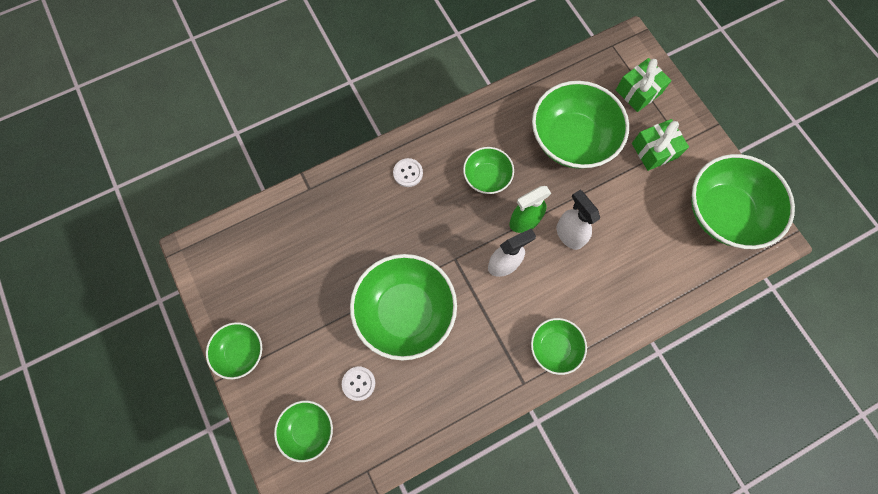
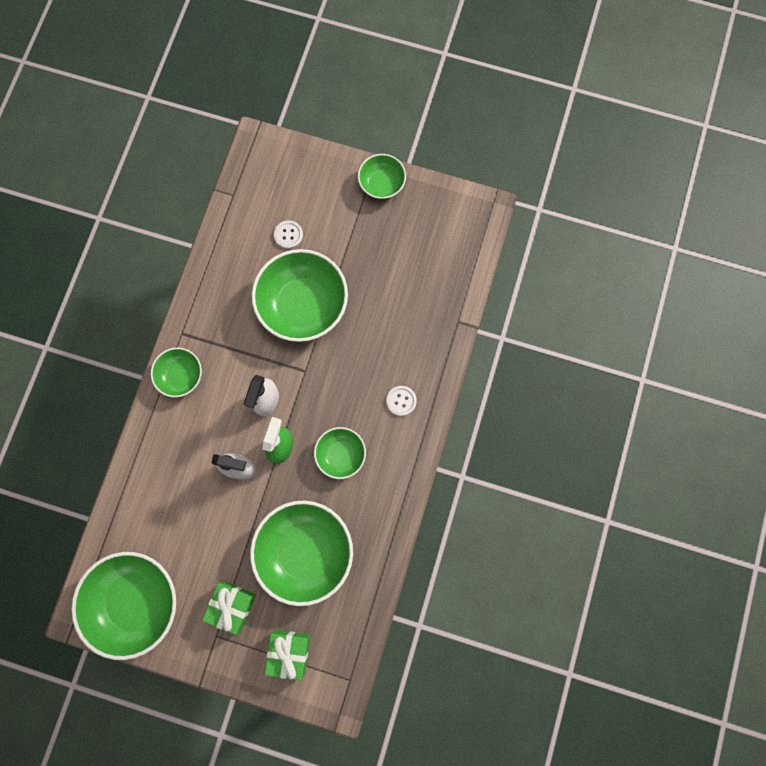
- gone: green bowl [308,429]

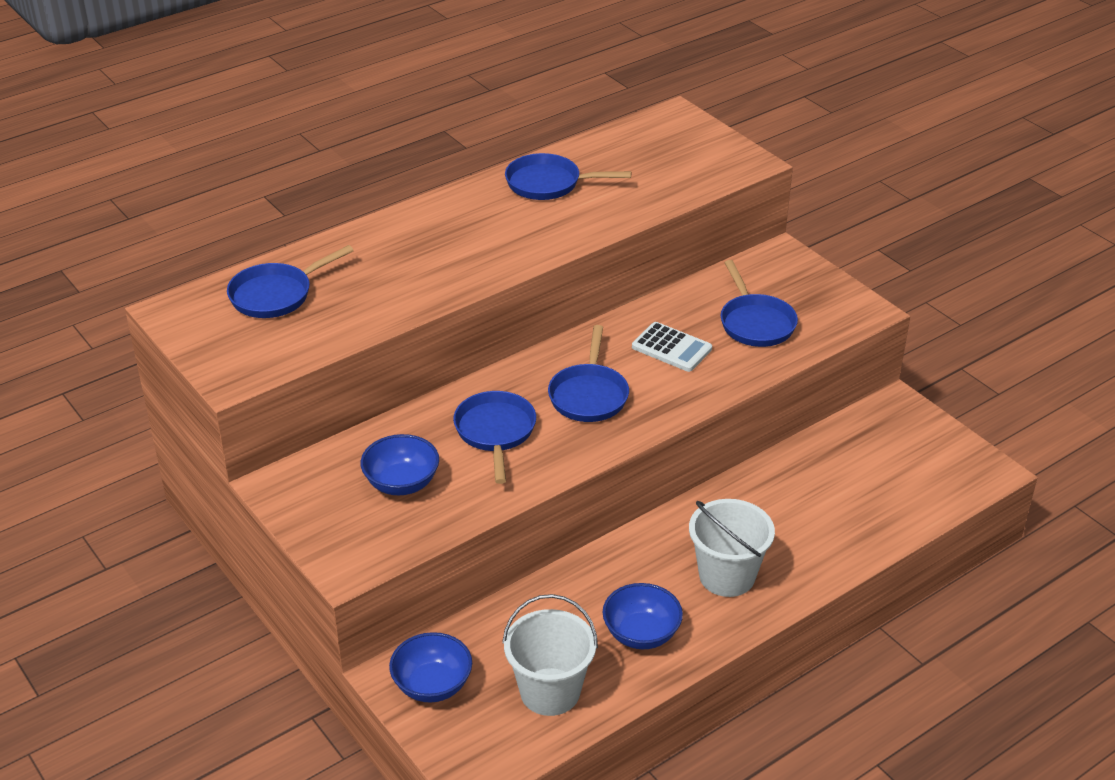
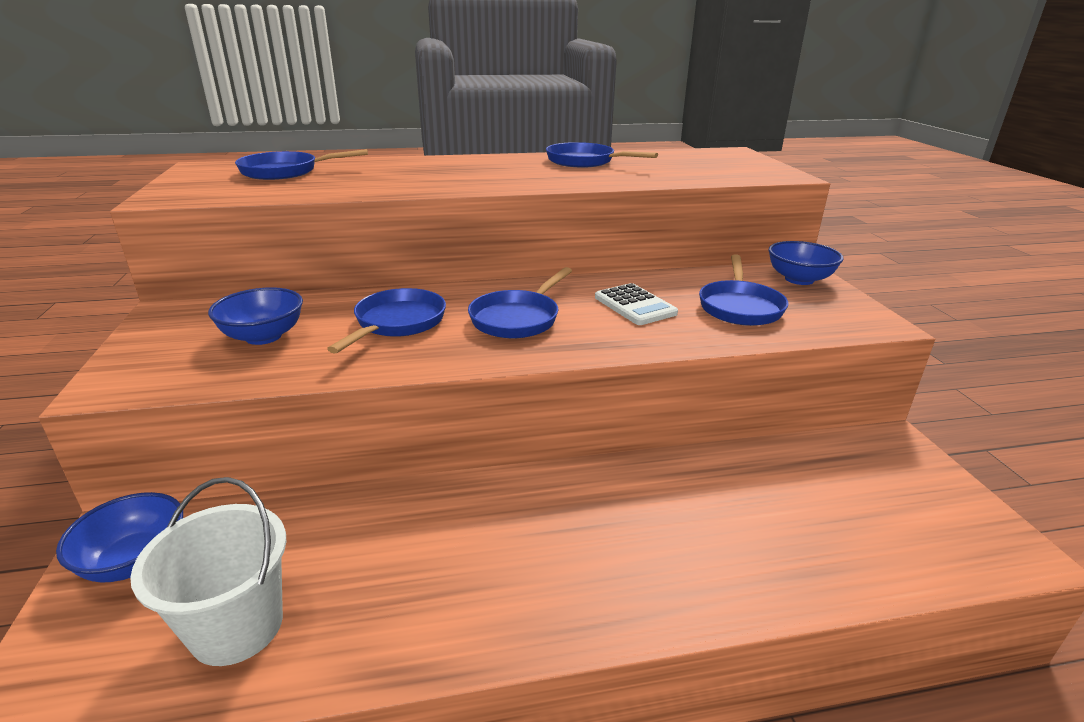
- shifted: blue bowl [641,634] to [799,279]
- gone: white bucket [727,576]

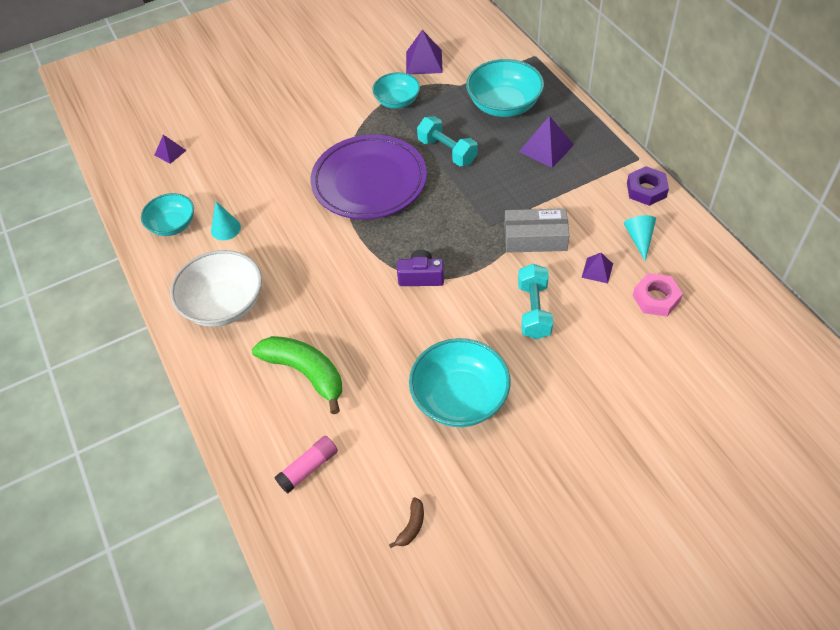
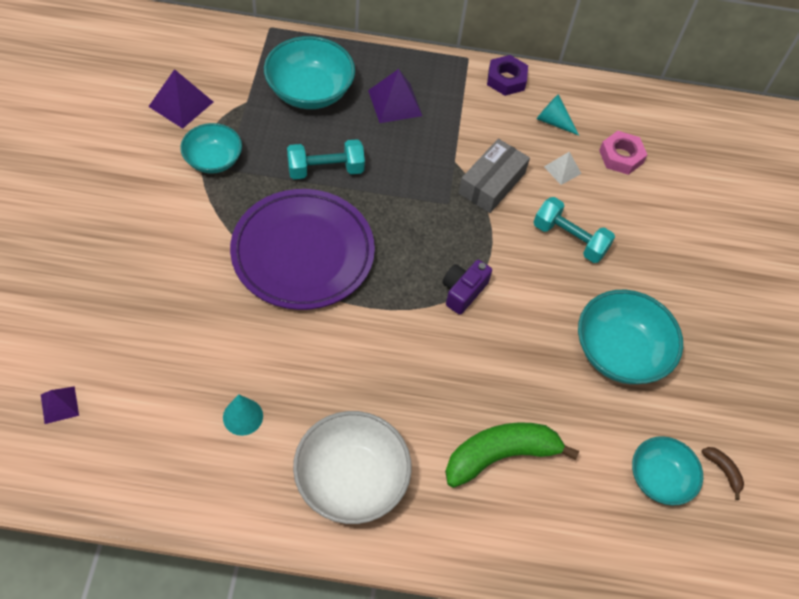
- shifted: turquoise bowl [172,225] to [659,478]
- gone: pink glue stick [308,468]
- repainted: purple pyramid [597,270] to white pyramid [562,170]

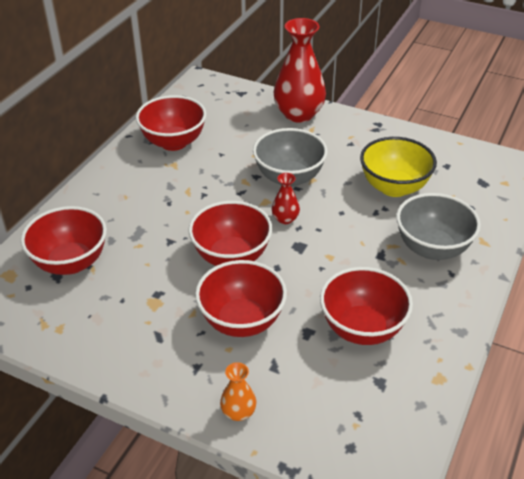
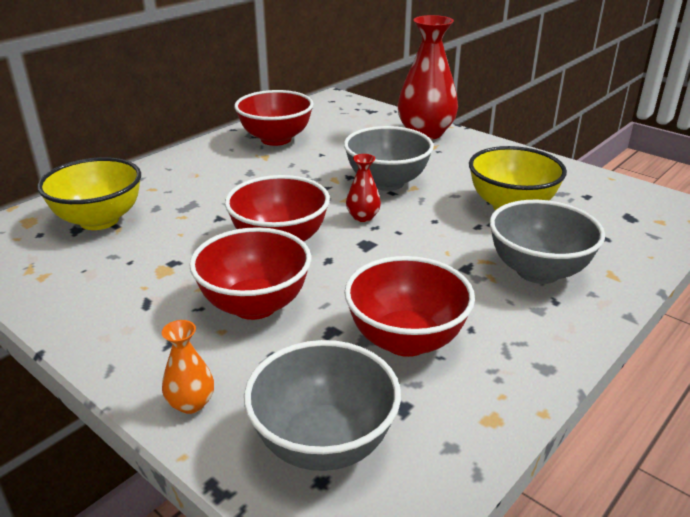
- repainted: red bowl [71,262] to yellow bowl [99,220]
- new: grey bowl [323,443]

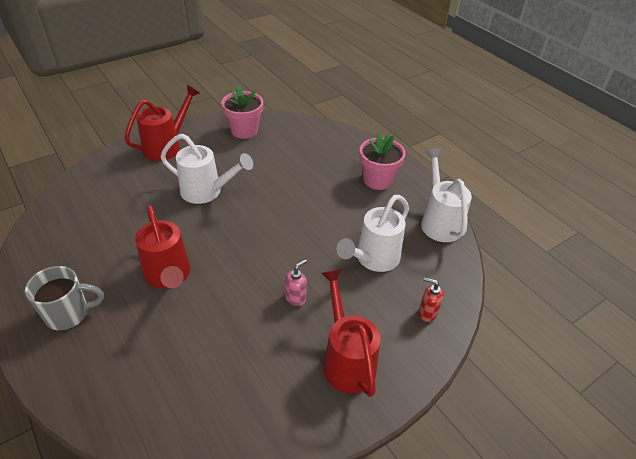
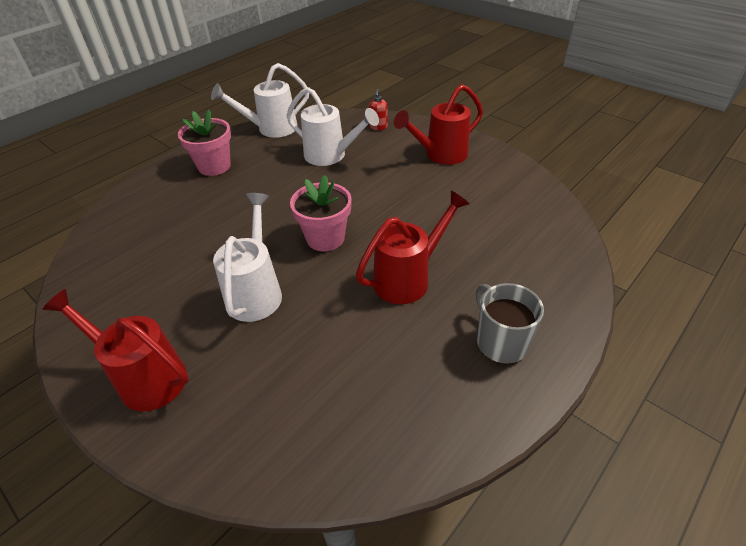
- shifted: pink flower pot [244,130] to [325,238]
- gone: pink soap dispenser [296,298]

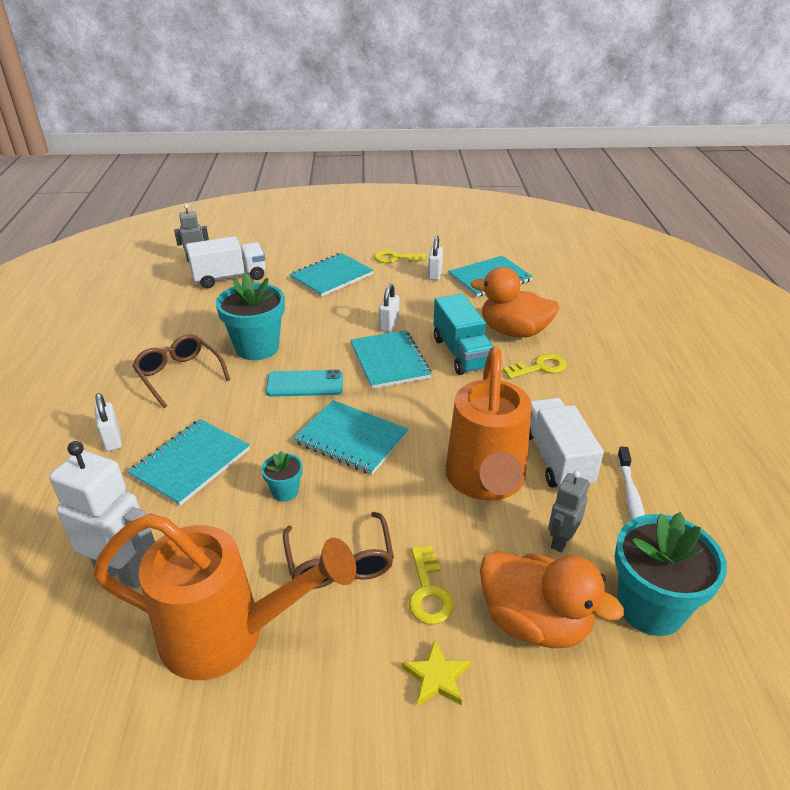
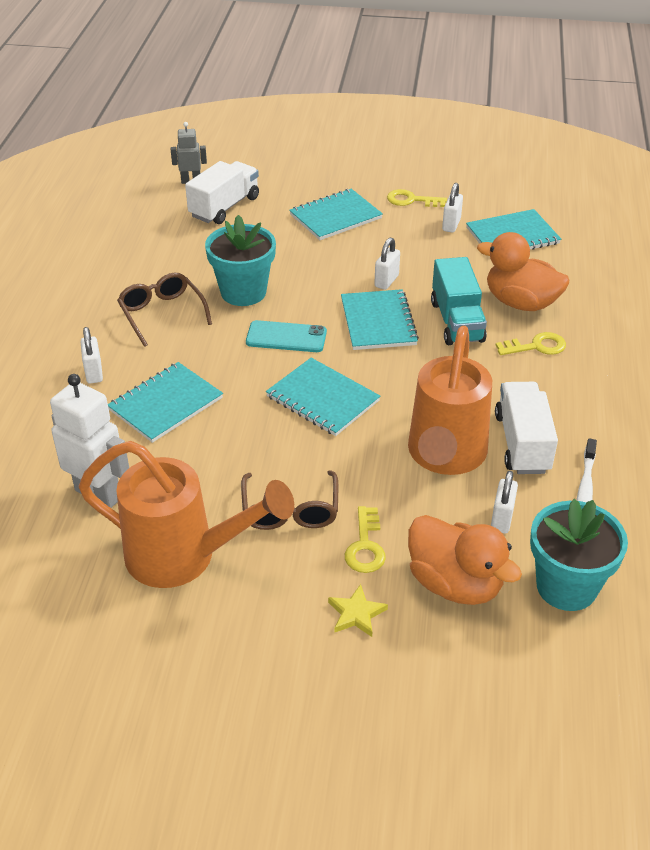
- rotated: white truck [229,277] = [224,207] 45 degrees counterclockwise
- gone: turquoise flower pot [285,491]
- swapped: grey robot [561,540] to white padlock [502,519]

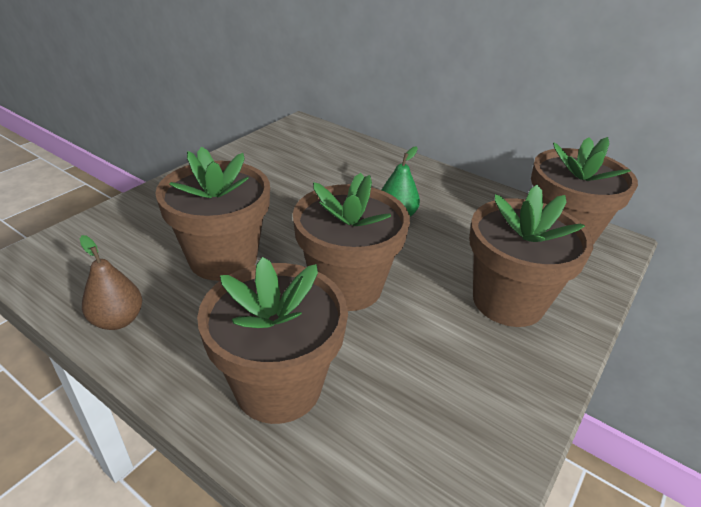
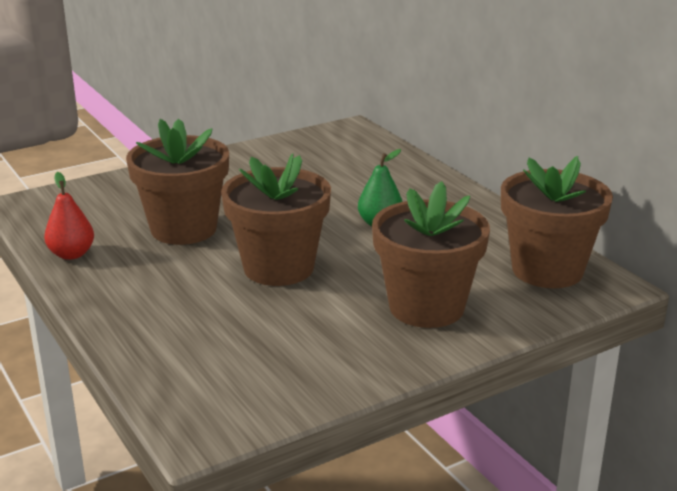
- repainted: brown pear [118,320] to red pear [72,254]
- gone: brown flower pot [278,386]

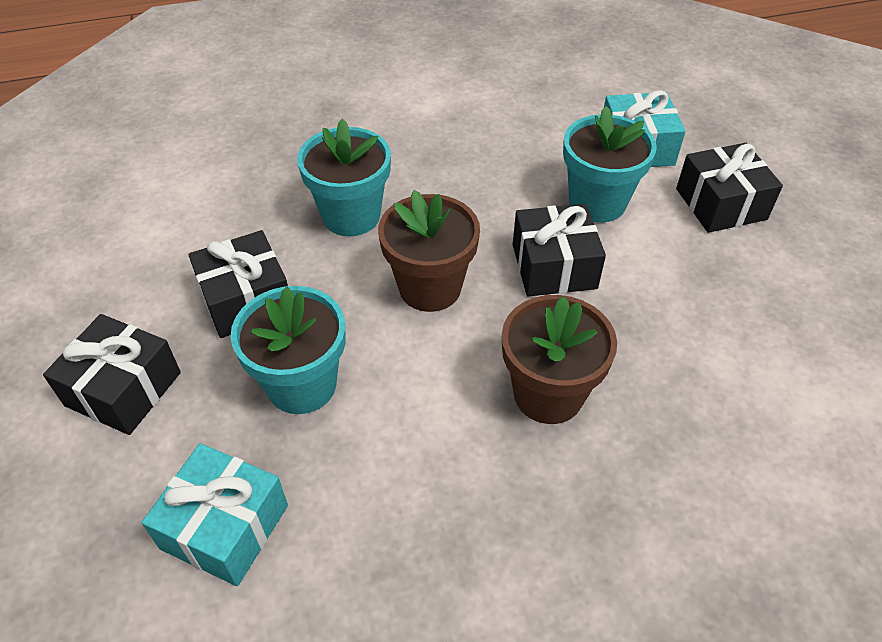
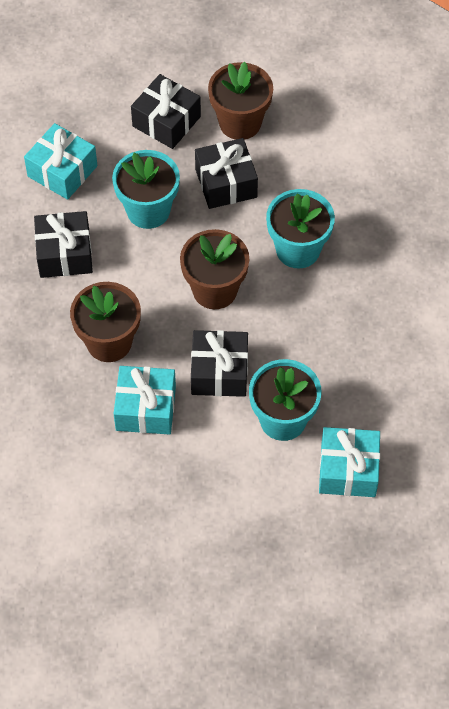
- shifted: black gift [720,204] to [64,254]
- new: turquoise gift [145,408]
- new: brown flower pot [240,123]

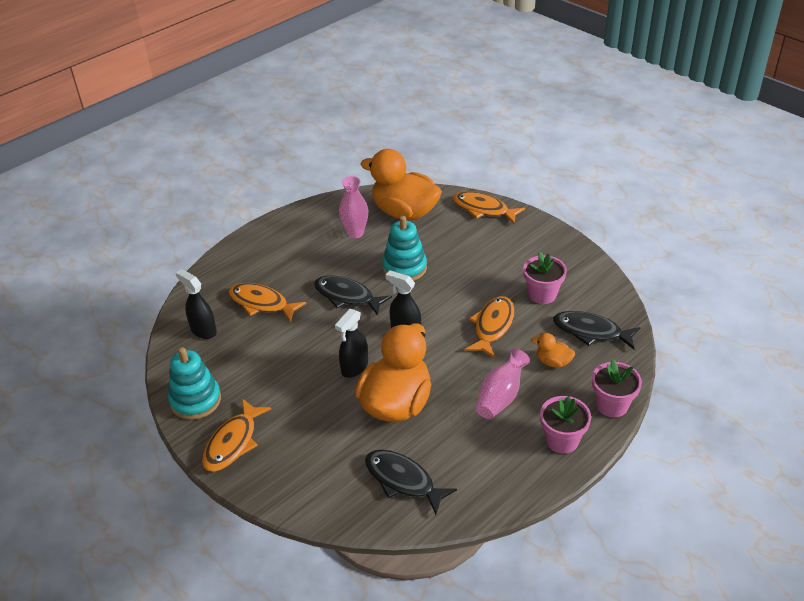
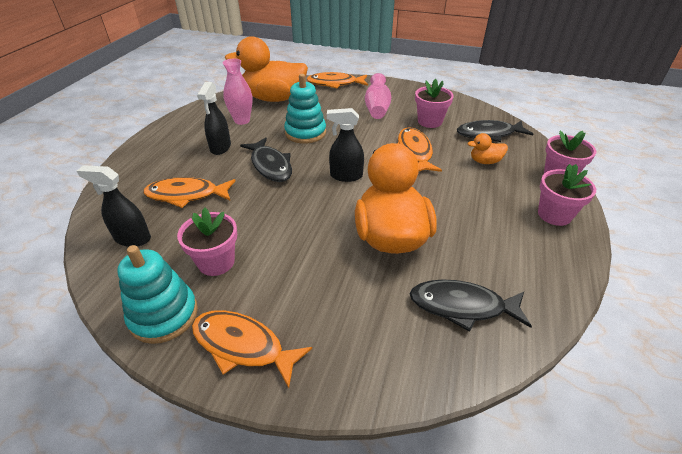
- rotated: orange fish [233,442] = [243,346] 120 degrees clockwise
- rotated: black fish [347,296] = [270,165] 120 degrees counterclockwise
- shifted: black spray bottle [354,367] to [220,147]
- shifted: pink vase [501,397] to [377,108]
- new: pink flower pot [216,262]

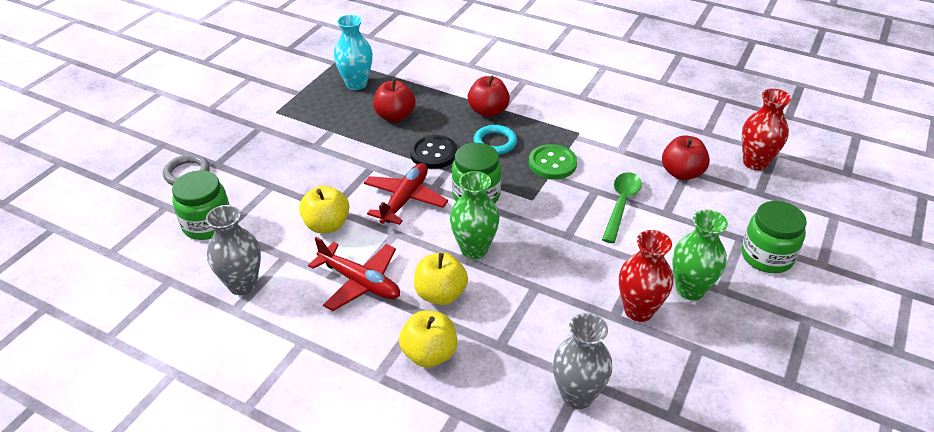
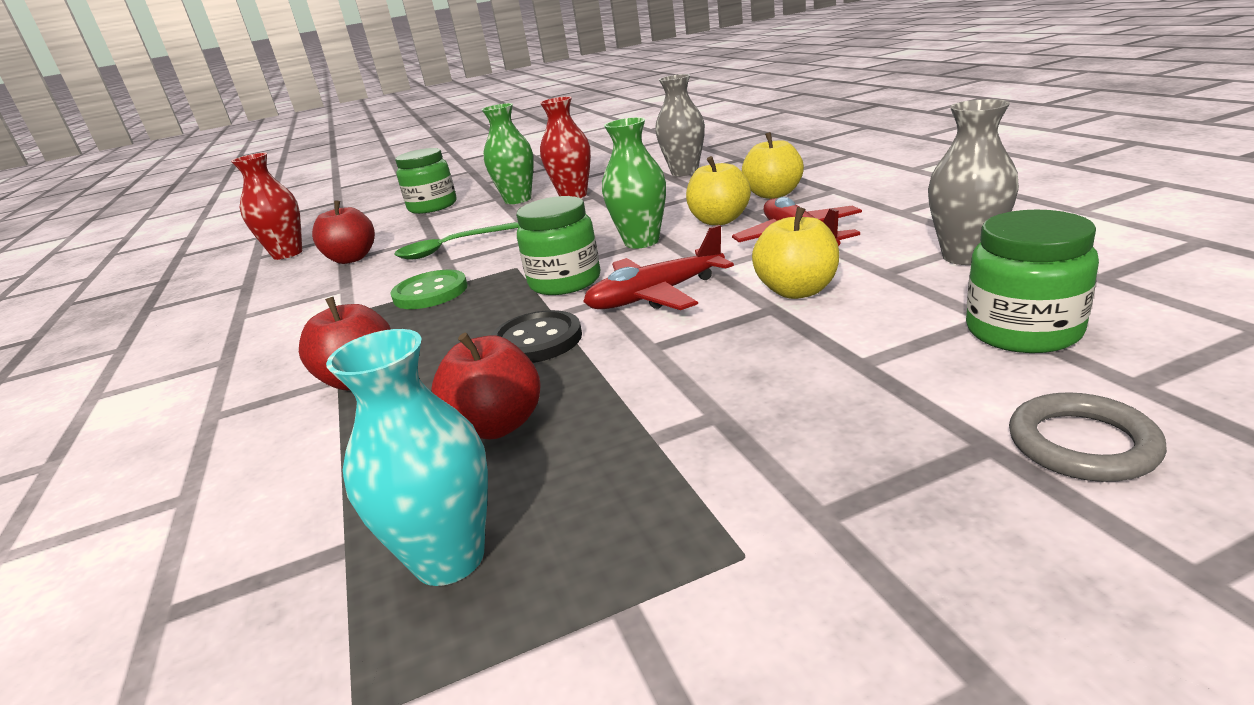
- gone: turquoise ring [495,142]

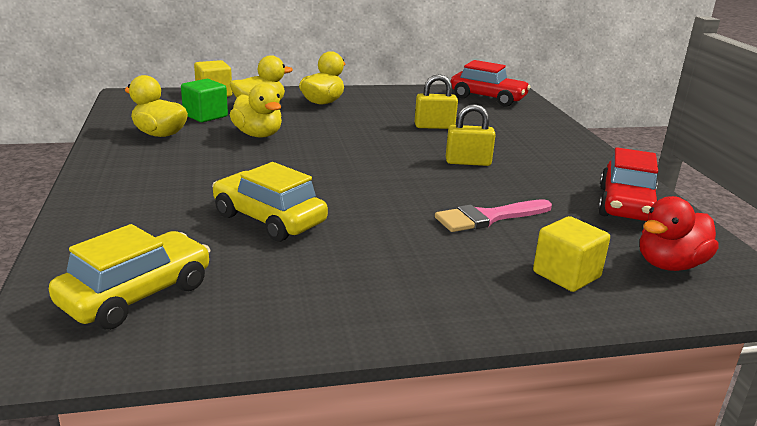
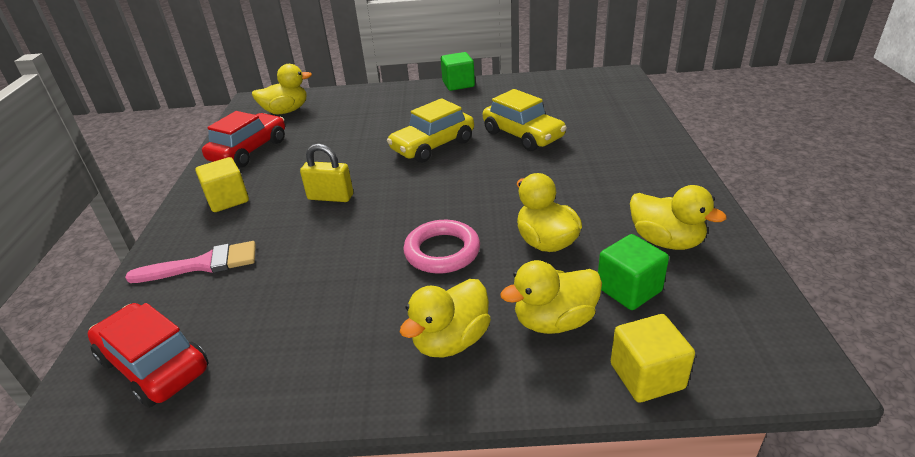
- shifted: yellow car [136,295] to [433,146]
- gone: yellow padlock [434,126]
- shifted: pink brush [488,217] to [203,264]
- shifted: yellow cube [566,275] to [227,199]
- repainted: red duck [669,264] to yellow duck [286,111]
- new: pink ring [442,251]
- new: green cube [458,84]

